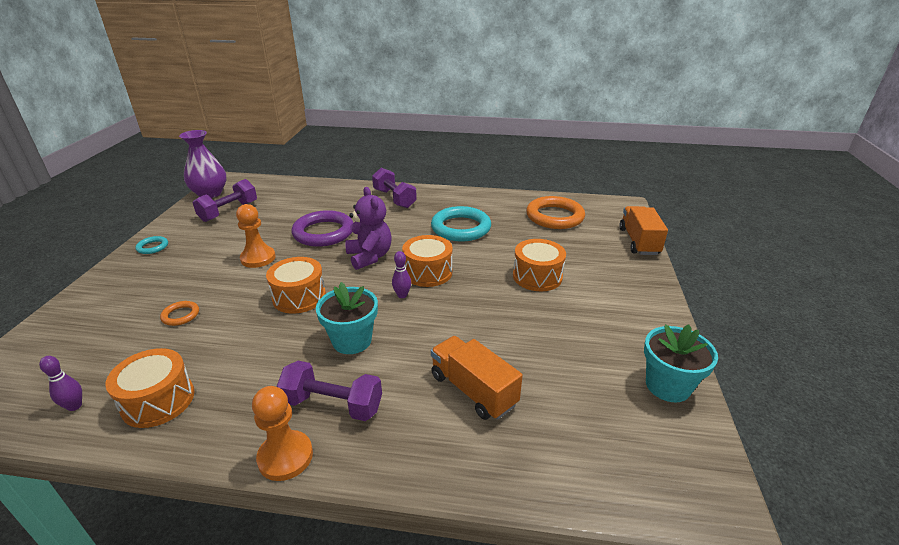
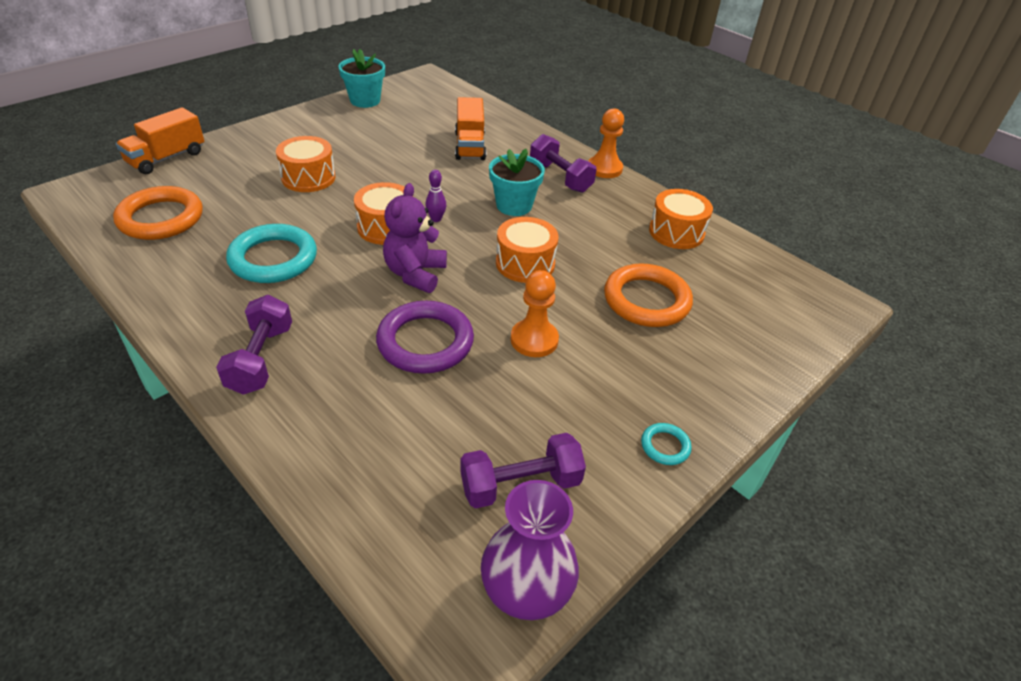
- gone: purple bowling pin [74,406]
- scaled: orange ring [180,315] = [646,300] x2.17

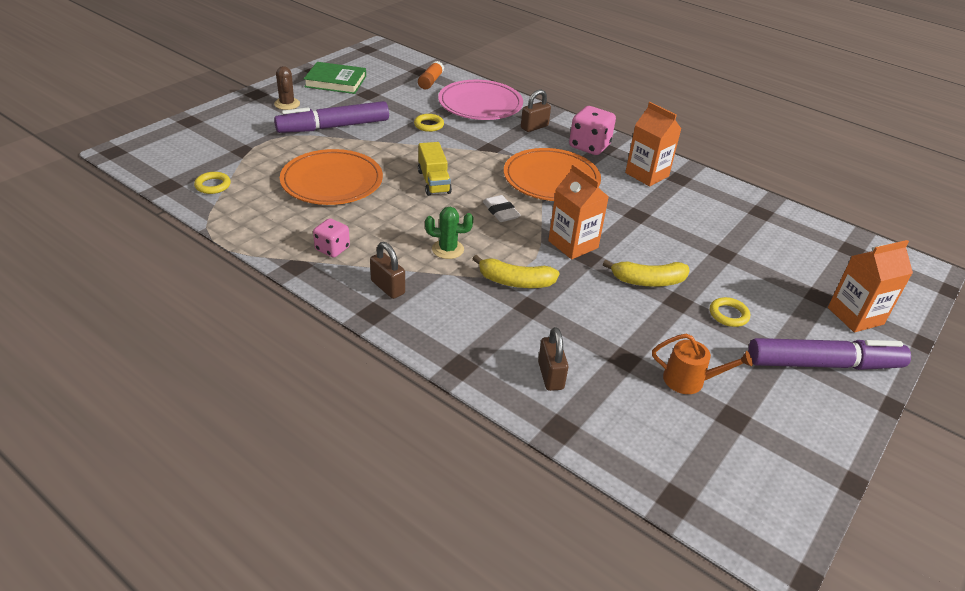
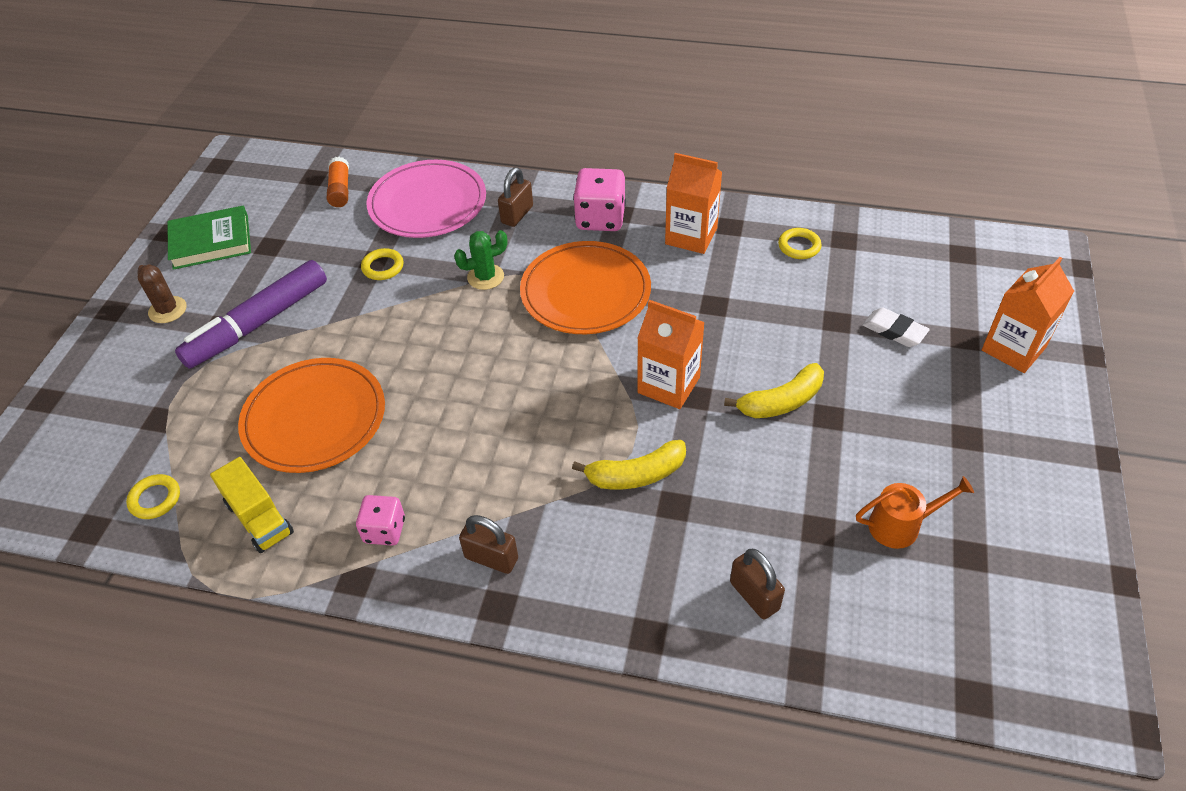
- shifted: yellow truck [433,182] to [259,518]
- shifted: green cactus [447,249] to [485,277]
- shifted: white eraser [501,212] to [894,331]
- shifted: yellow ring [728,315] to [799,246]
- gone: purple marker [823,364]

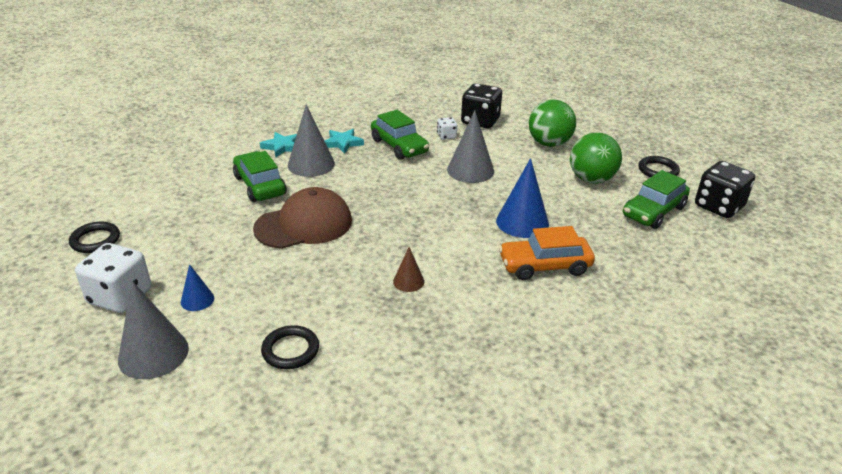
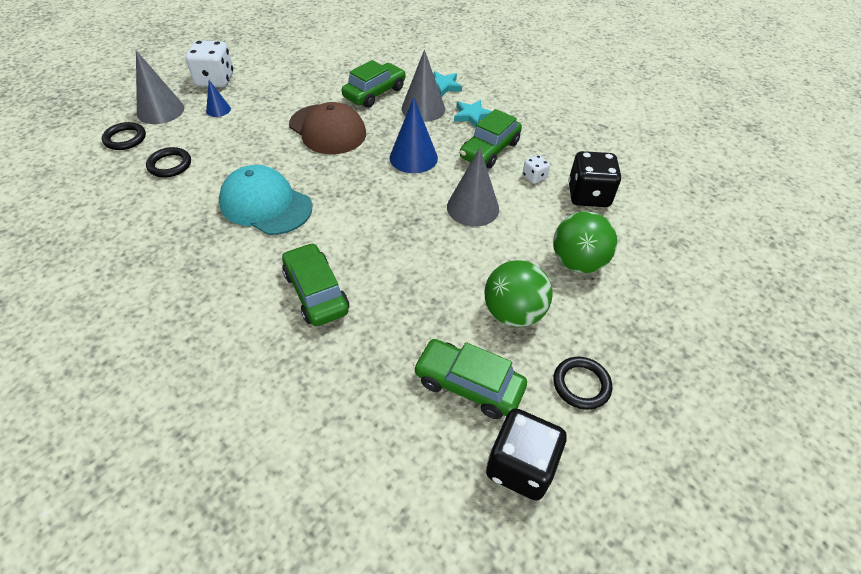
- shifted: black ring [95,240] to [125,139]
- swapped: brown cone [408,281] to turquoise cap [266,204]
- shifted: blue cone [522,222] to [413,157]
- repainted: orange car [544,266] to green car [316,292]

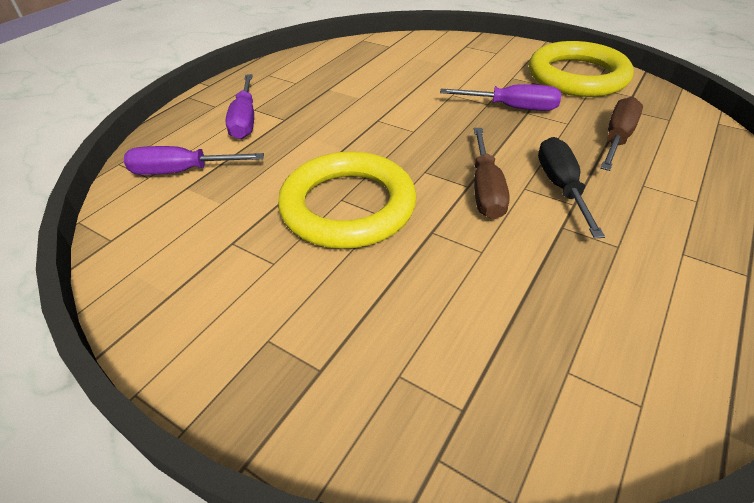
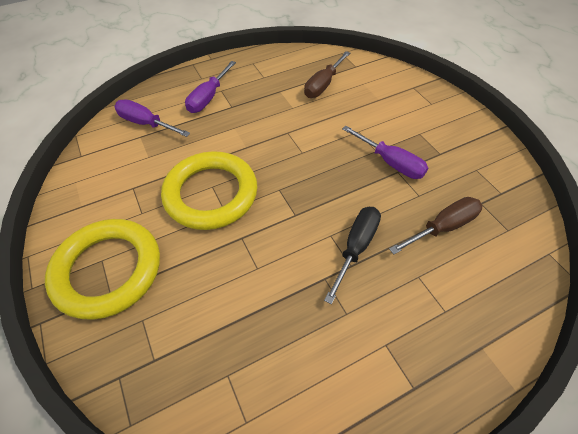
- shifted: brown screwdriver [485,189] to [323,85]
- shifted: yellow ring [577,76] to [108,270]

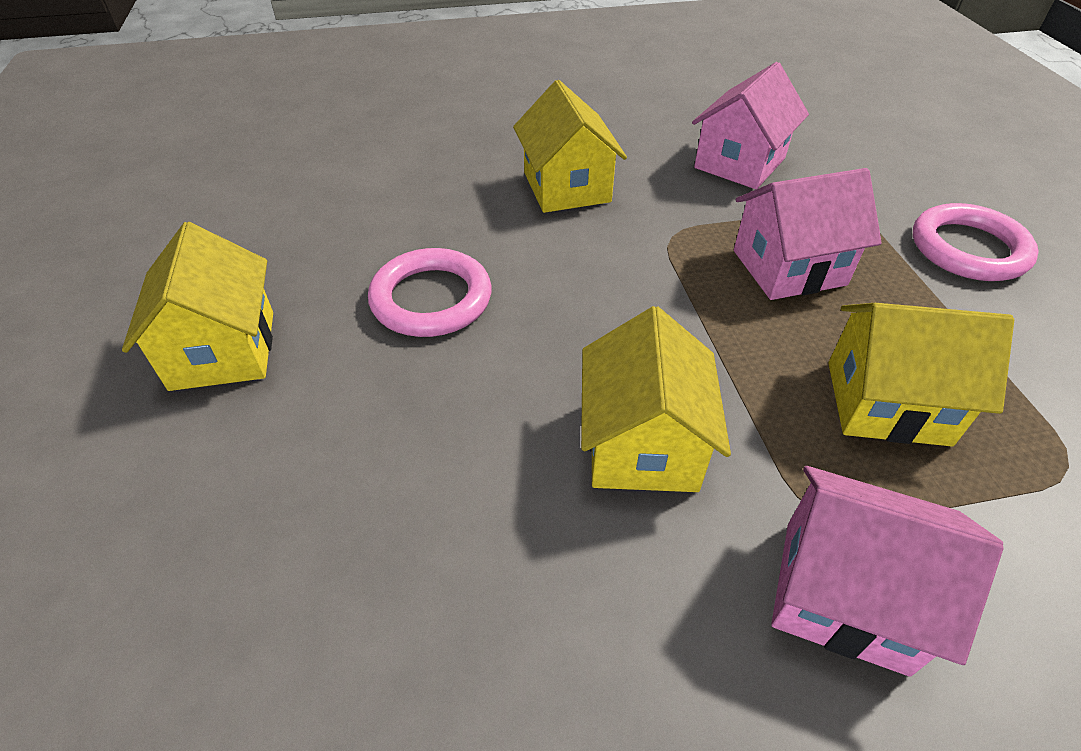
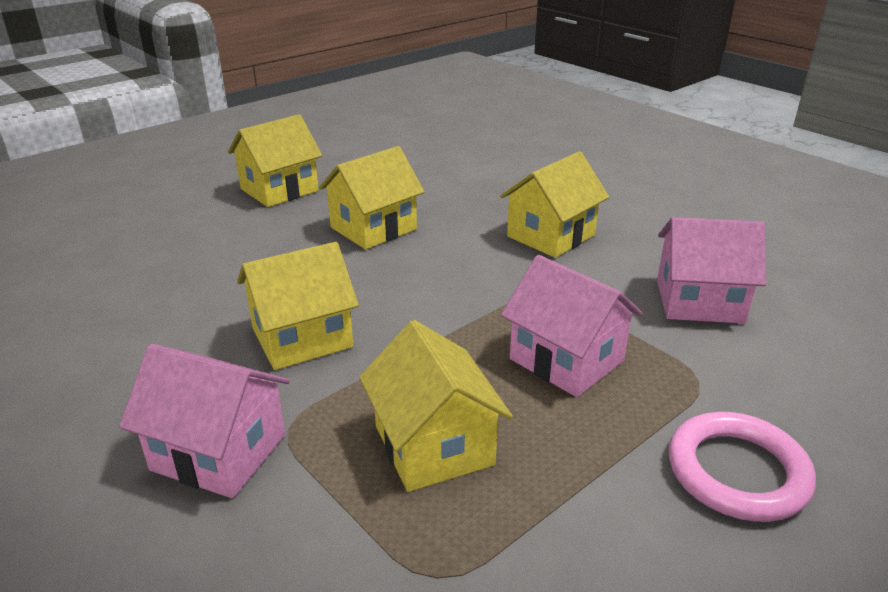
- swapped: pink ring [431,299] to yellow house [373,228]
- rotated: pink house [844,595] = [219,452] 60 degrees counterclockwise

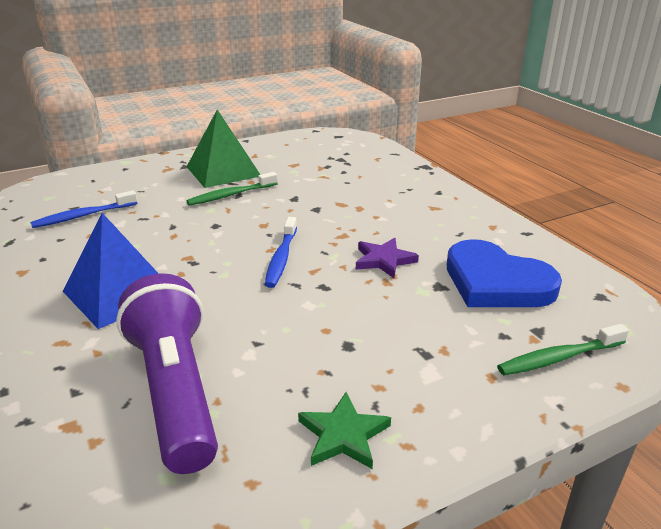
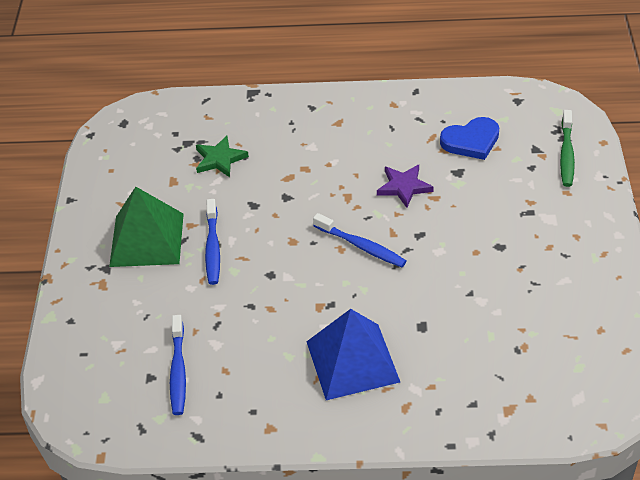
- gone: purple flashlight [175,390]
- repainted: green toothbrush [231,195] to blue toothbrush [212,248]
- shifted: green star [343,435] to [219,159]
- scaled: blue heart [496,282] = [471,141] x0.66

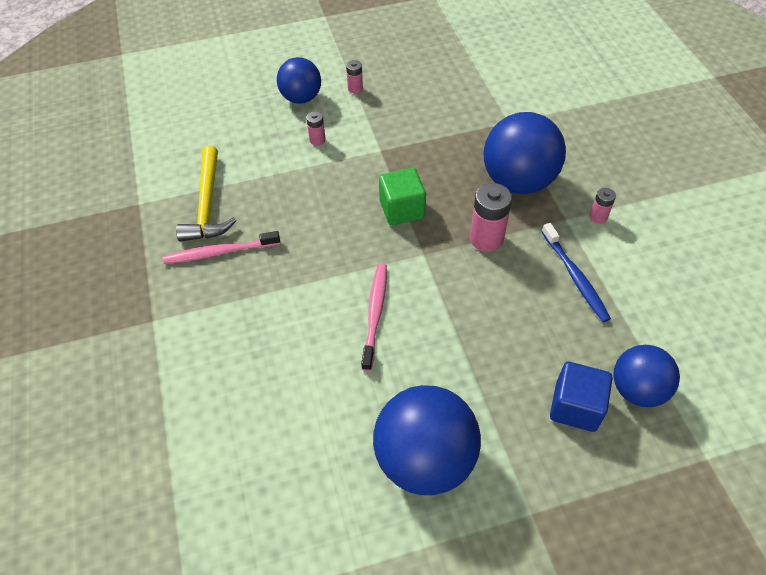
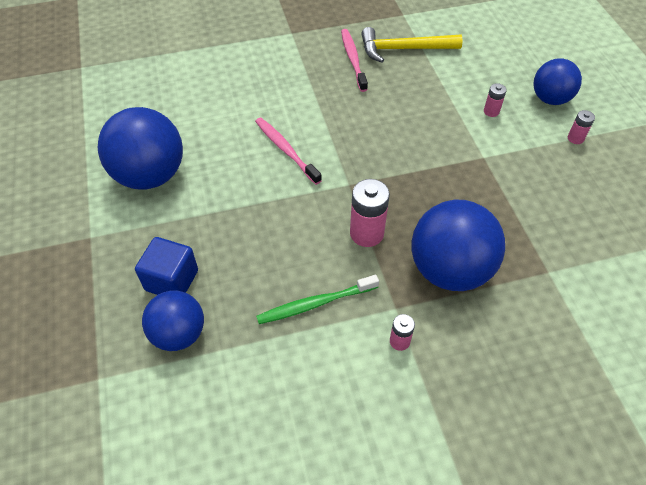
- rotated: pink toothbrush [375,313] = [285,150] 135 degrees counterclockwise
- gone: green cube [402,209]
- repainted: blue toothbrush [575,277] to green toothbrush [314,304]

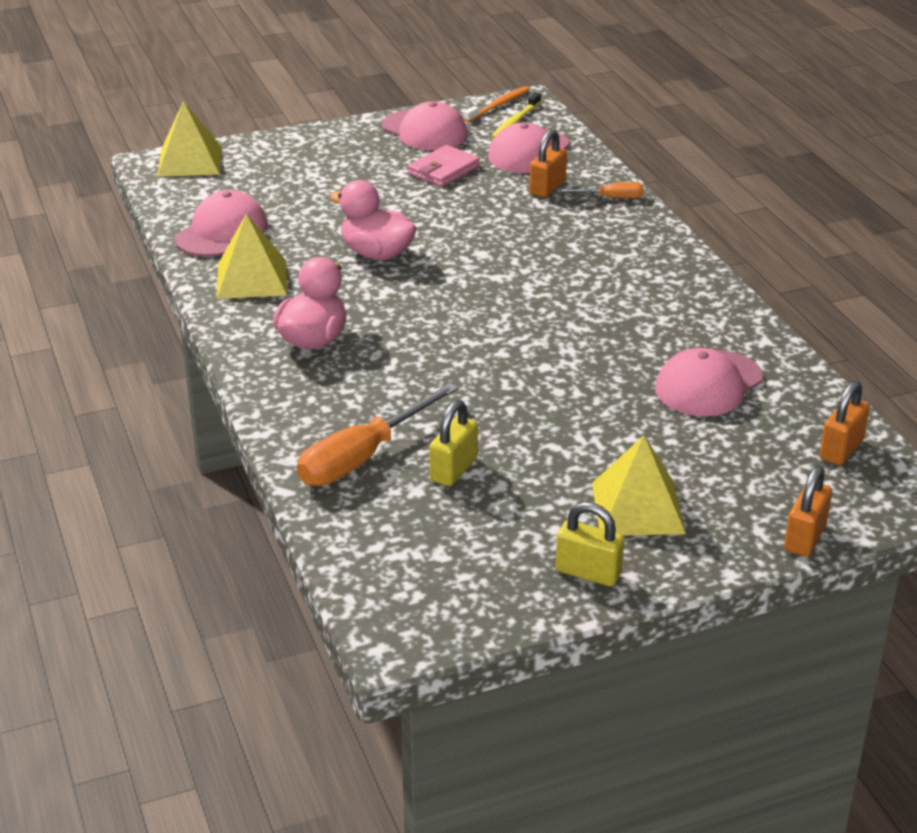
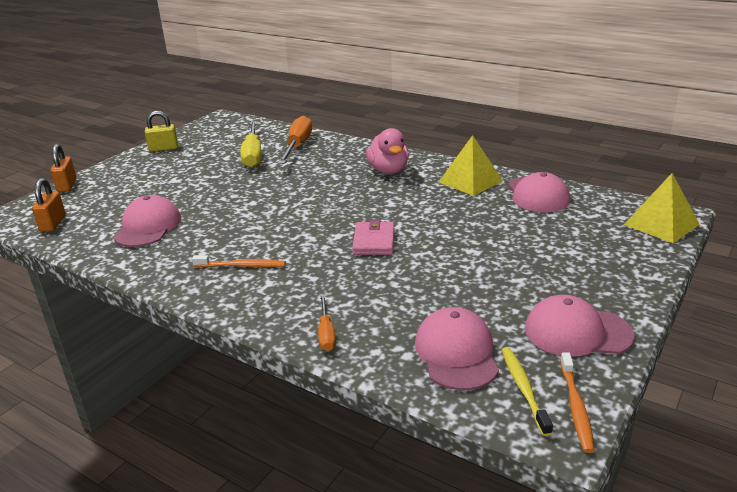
- gone: pink duck [376,254]
- shifted: pink wallet [443,170] to [374,241]
- swapped: yellow padlock [453,470] to yellow screwdriver [253,155]
- gone: orange padlock [547,188]
- rotated: orange screwdriver [610,198] = [326,333] 60 degrees counterclockwise
- gone: yellow pyramid [637,508]
- new: orange toothbrush [242,266]

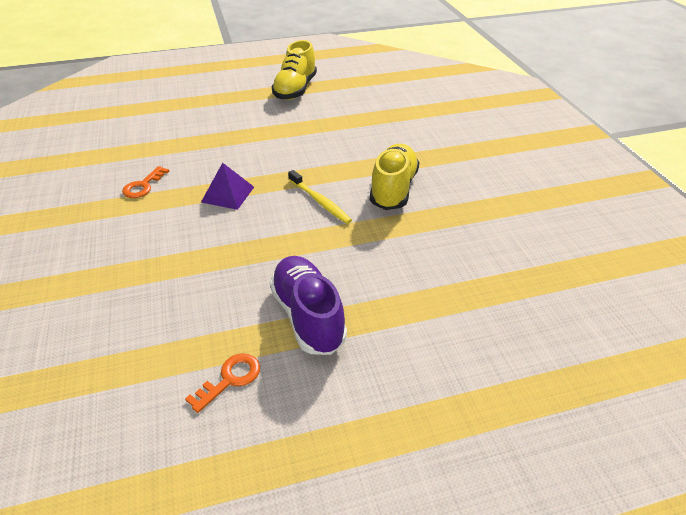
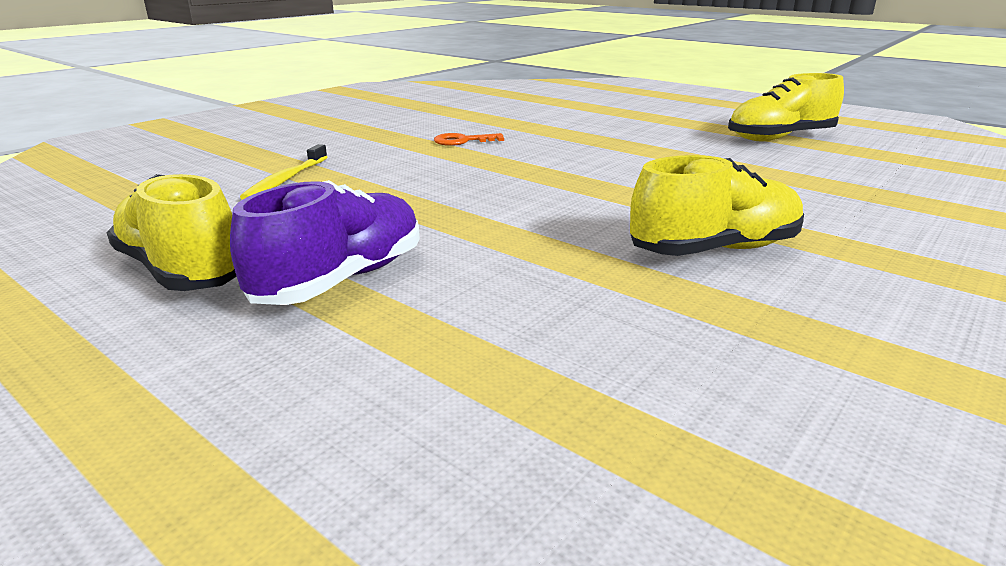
- swapped: orange key [230,379] to yellow shoe [183,271]
- gone: purple pyramid [227,194]
- shifted: yellow toothbrush [320,202] to [286,180]

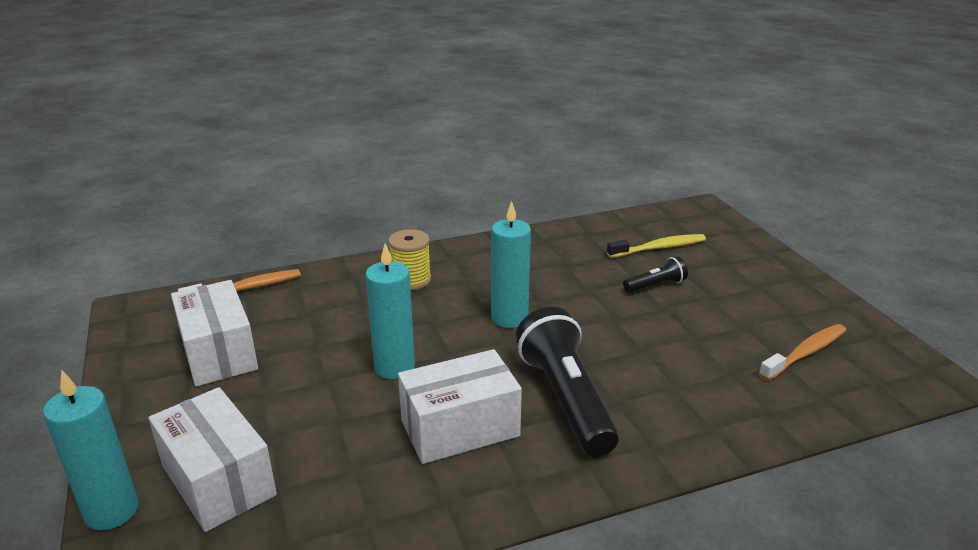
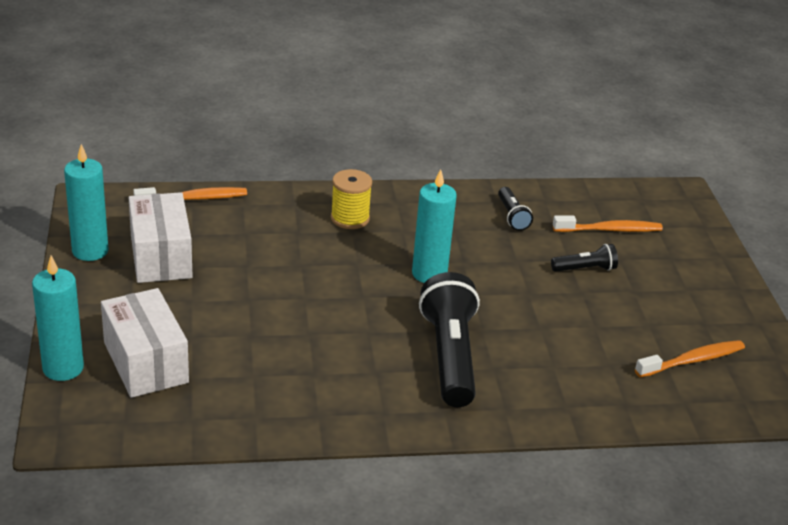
- shifted: turquoise candle [394,367] to [90,251]
- gone: white box [460,428]
- repainted: yellow toothbrush [659,248] to orange toothbrush [610,230]
- new: black flashlight [512,216]

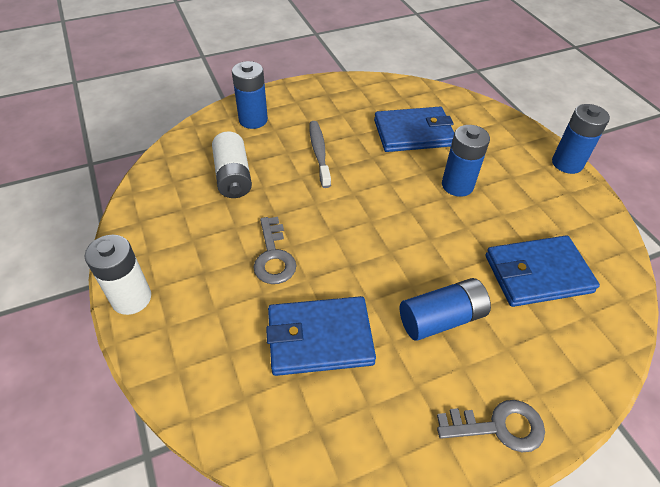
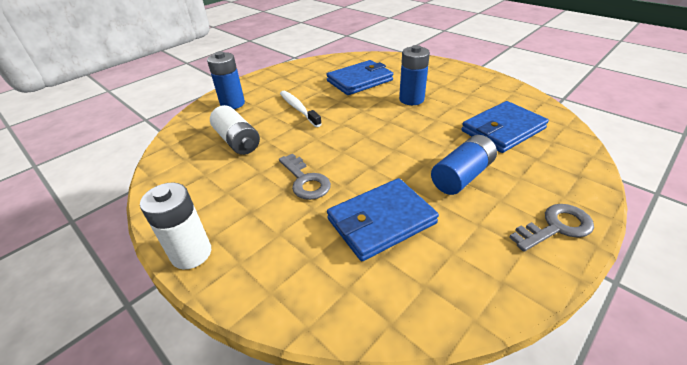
- repainted: grey toothbrush [319,153] to white toothbrush [298,109]
- gone: blue battery [567,163]

